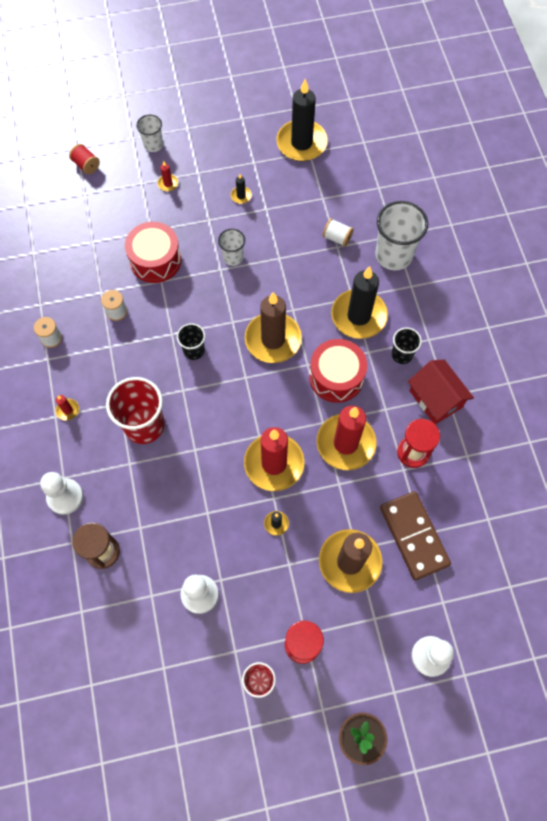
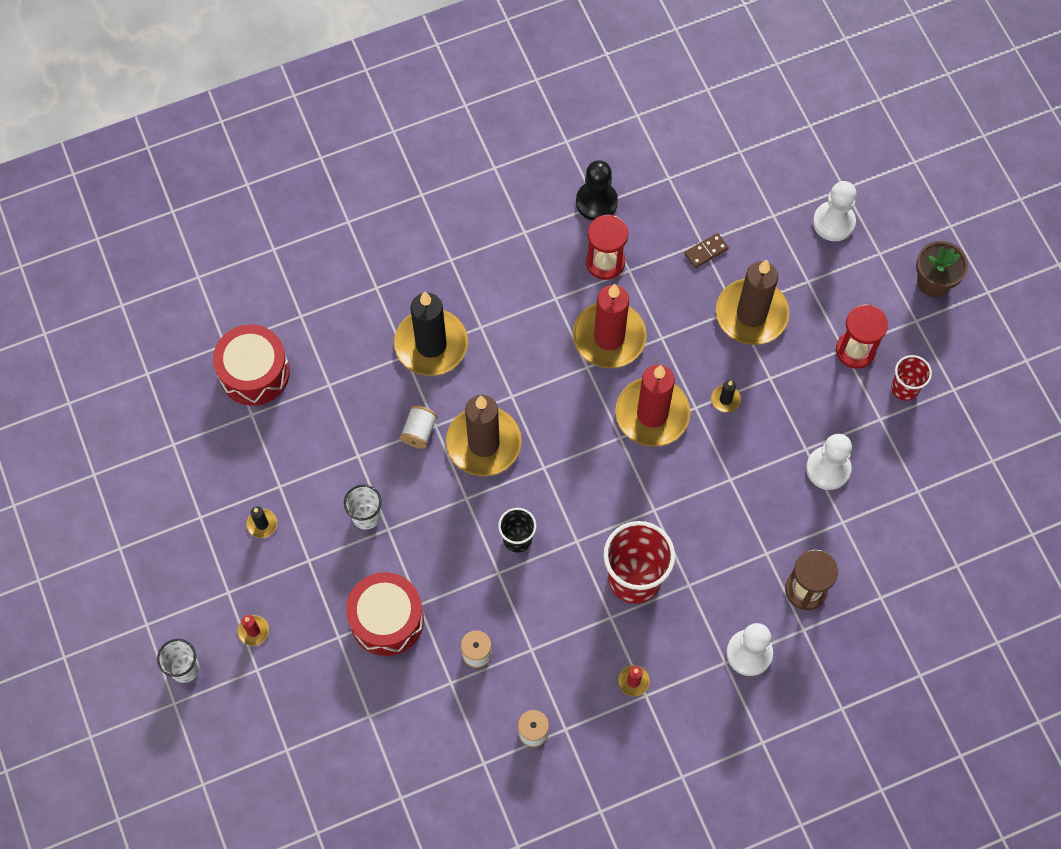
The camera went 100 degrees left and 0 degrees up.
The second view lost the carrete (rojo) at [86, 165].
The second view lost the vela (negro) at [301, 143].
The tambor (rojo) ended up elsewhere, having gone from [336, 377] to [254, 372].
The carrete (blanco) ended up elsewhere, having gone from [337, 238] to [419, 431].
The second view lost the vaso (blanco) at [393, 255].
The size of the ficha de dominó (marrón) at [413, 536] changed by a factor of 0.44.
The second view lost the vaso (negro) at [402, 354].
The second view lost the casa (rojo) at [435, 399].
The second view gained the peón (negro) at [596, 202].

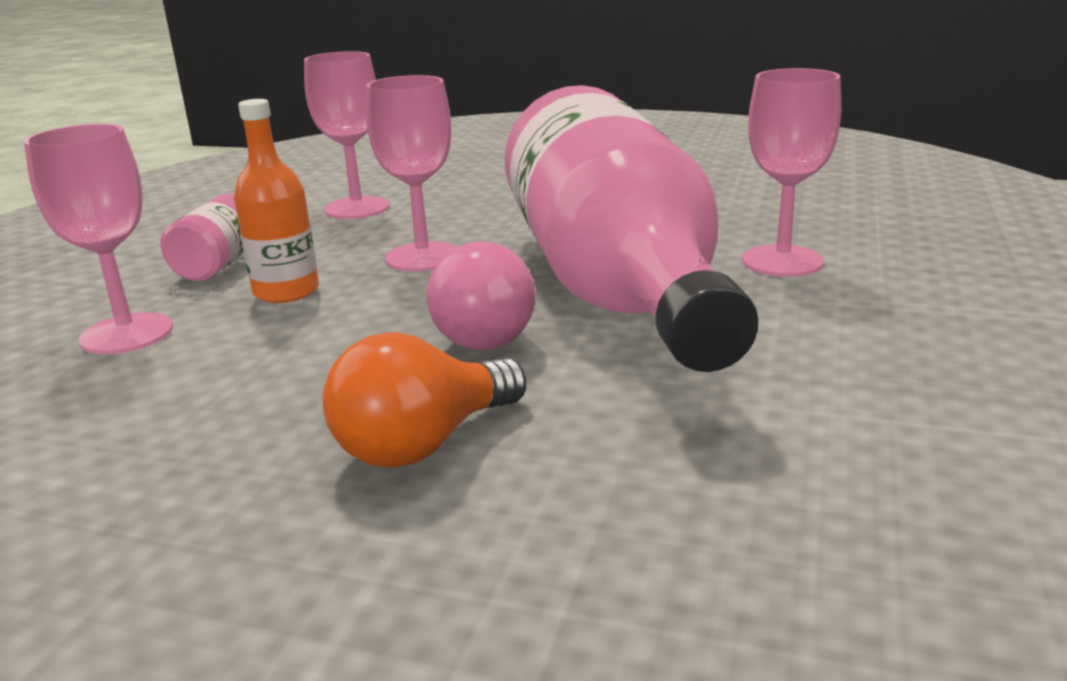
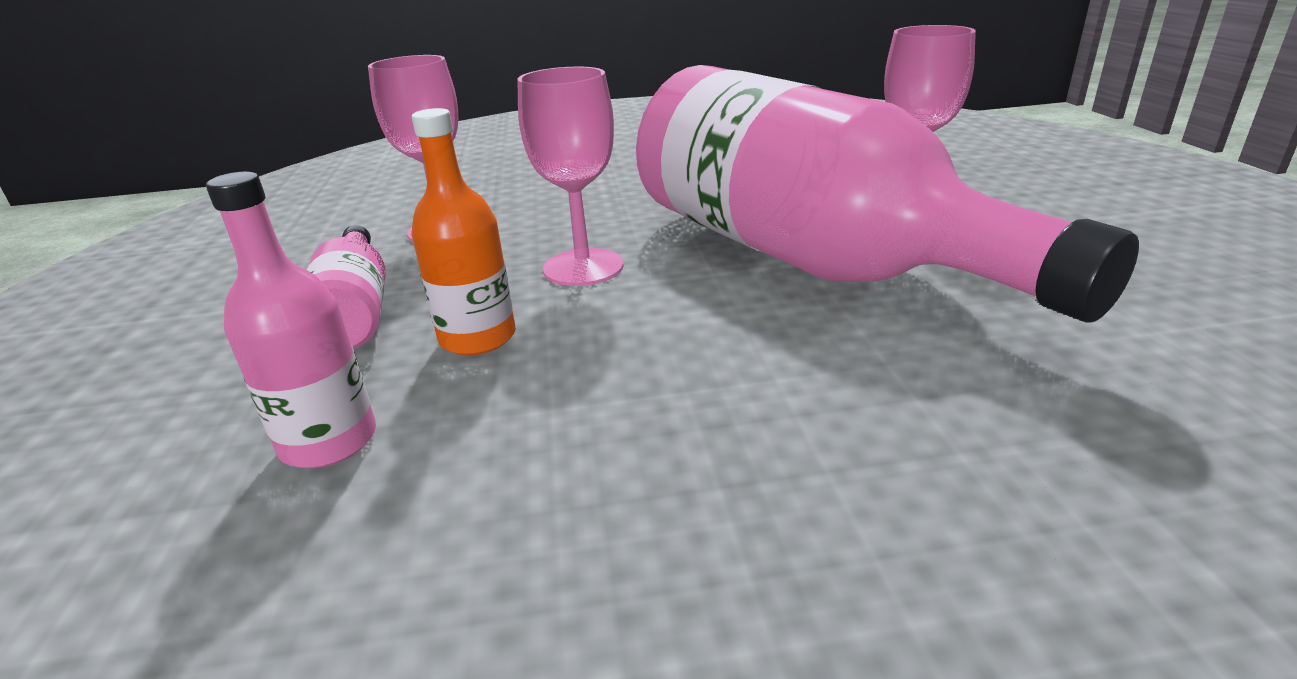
The camera went 25 degrees left and 5 degrees up.
Where the copa (rosa) stood at [127, 334], the botella (rosa) came to stand at [329, 441].
The second view lost the bombilla (naranja) at [424, 443].
The second view lost the bombilla (rosa) at [486, 333].

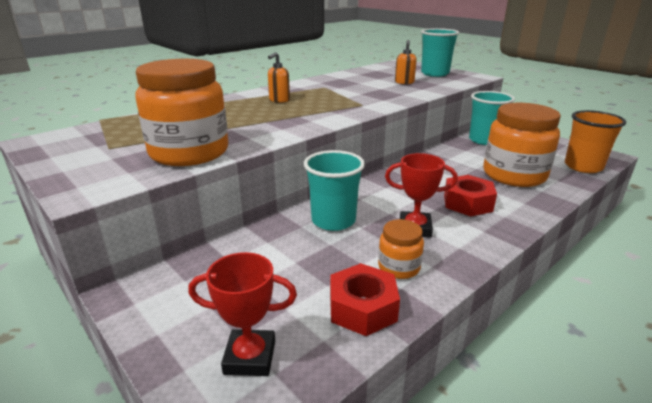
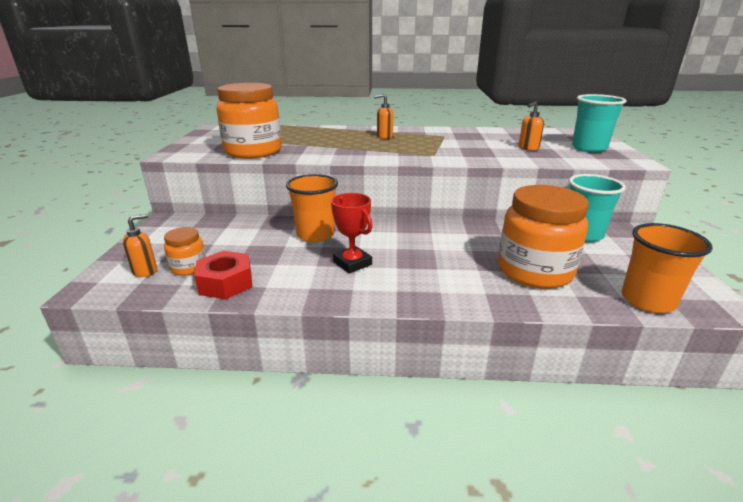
The camera went 45 degrees right and 0 degrees up.
Where the trofeo (rojo) stood at [250, 357], the dispensador de jabón (naranja) came to stand at [145, 271].
What was the vaso (turquesa) at [333, 220] turned into the vaso (naranja) at [315, 234].
The tarro (naranja) ended up elsewhere, having gone from [399, 267] to [189, 267].
The second view lost the tuerca (rojo) at [467, 203].

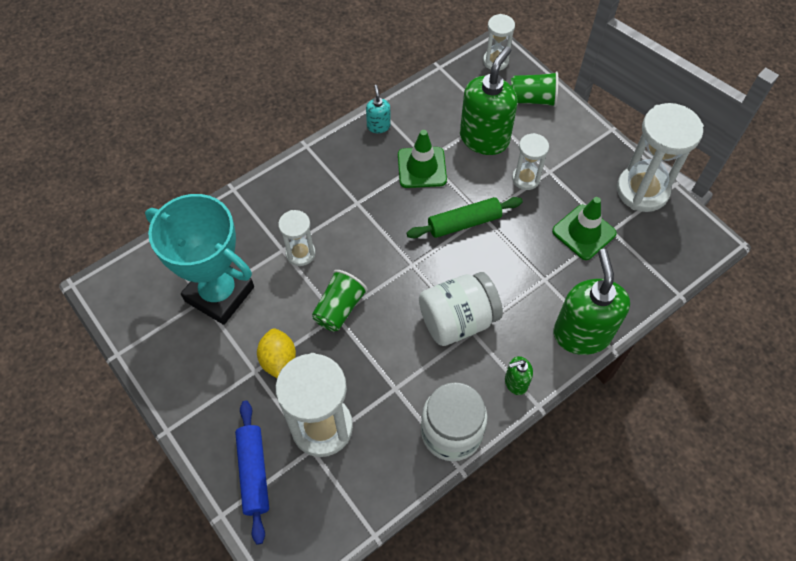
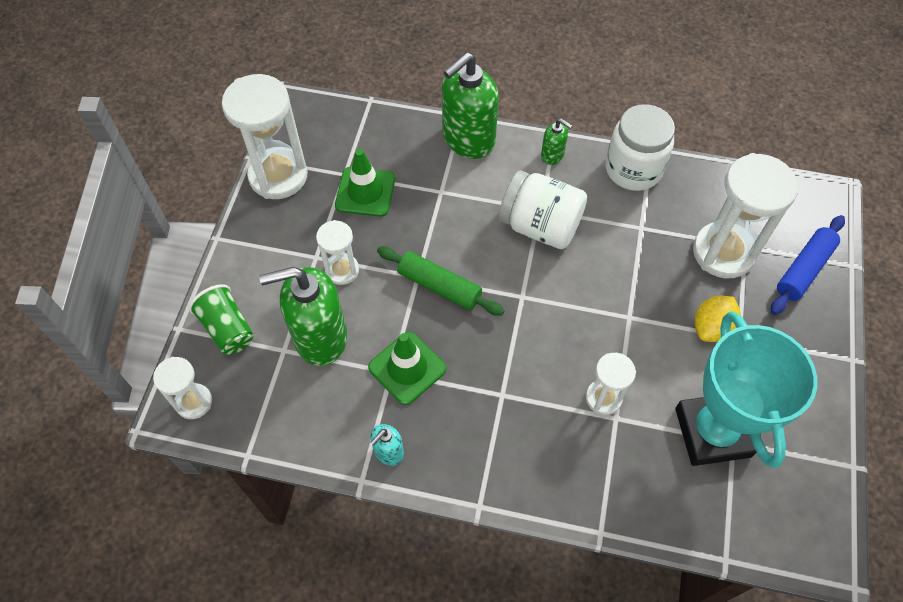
The camera went 130 degrees left and 0 degrees up.
The second view lost the vaso (verde) at [339, 308].

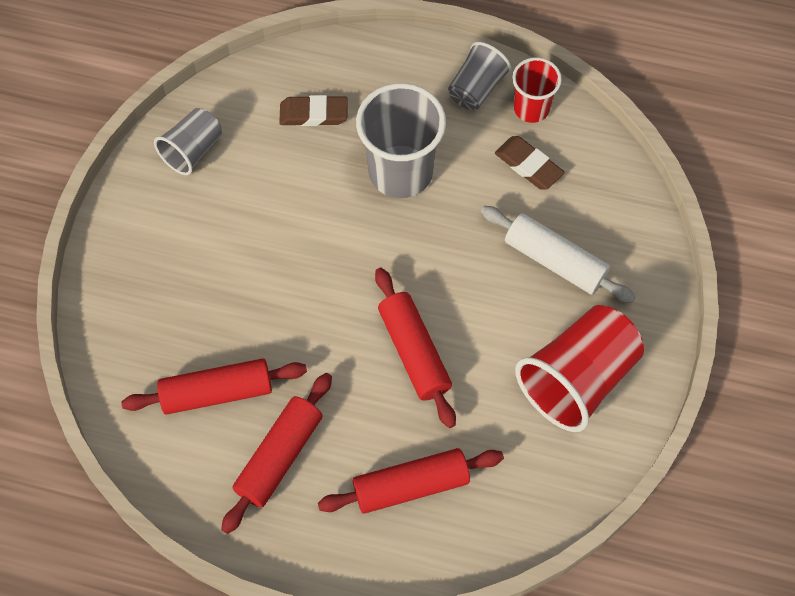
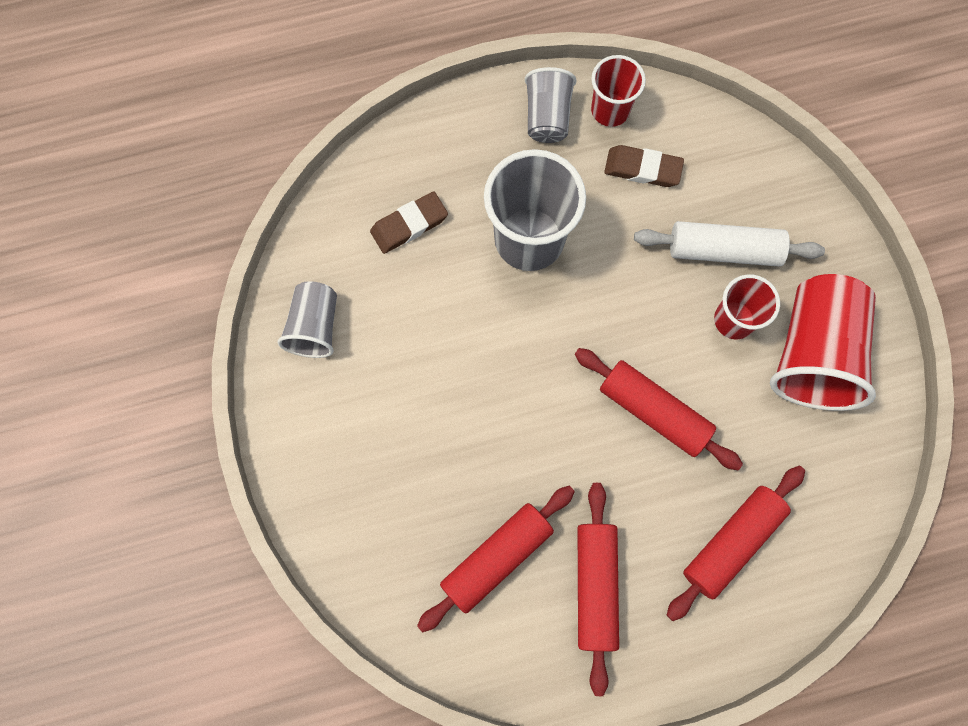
The camera went 30 degrees left and 10 degrees up.
The second view gained the vaso (rojo) at [734, 320].

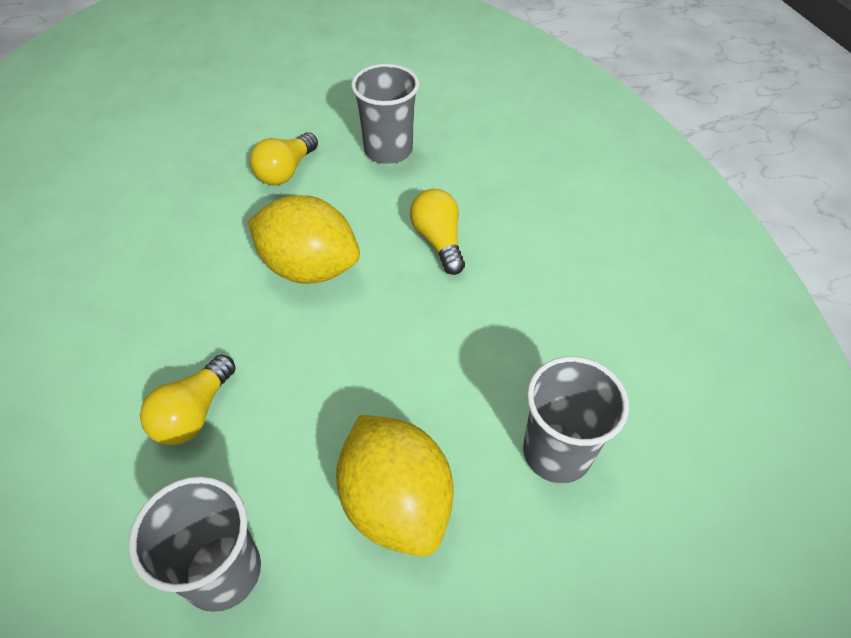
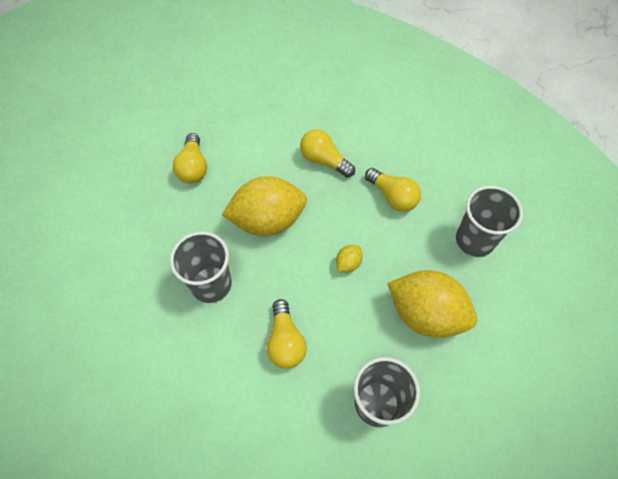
The camera went 35 degrees left and 10 degrees up.
The vaso (gris) ended up elsewhere, having gone from [388, 150] to [211, 284].
The second view gained the limón (amarillo) at [348, 263].
The second view gained the bombilla (amarillo) at [392, 196].

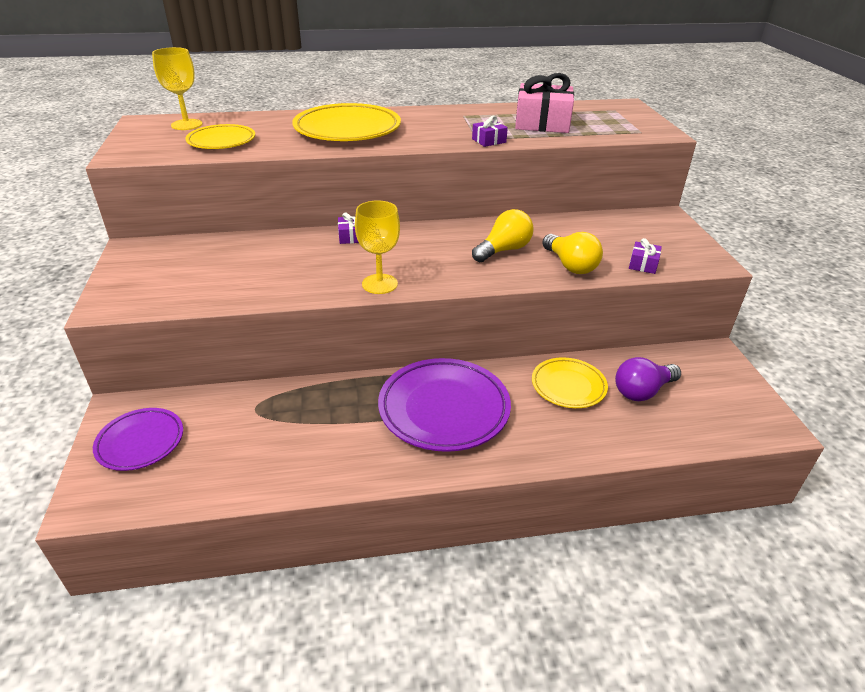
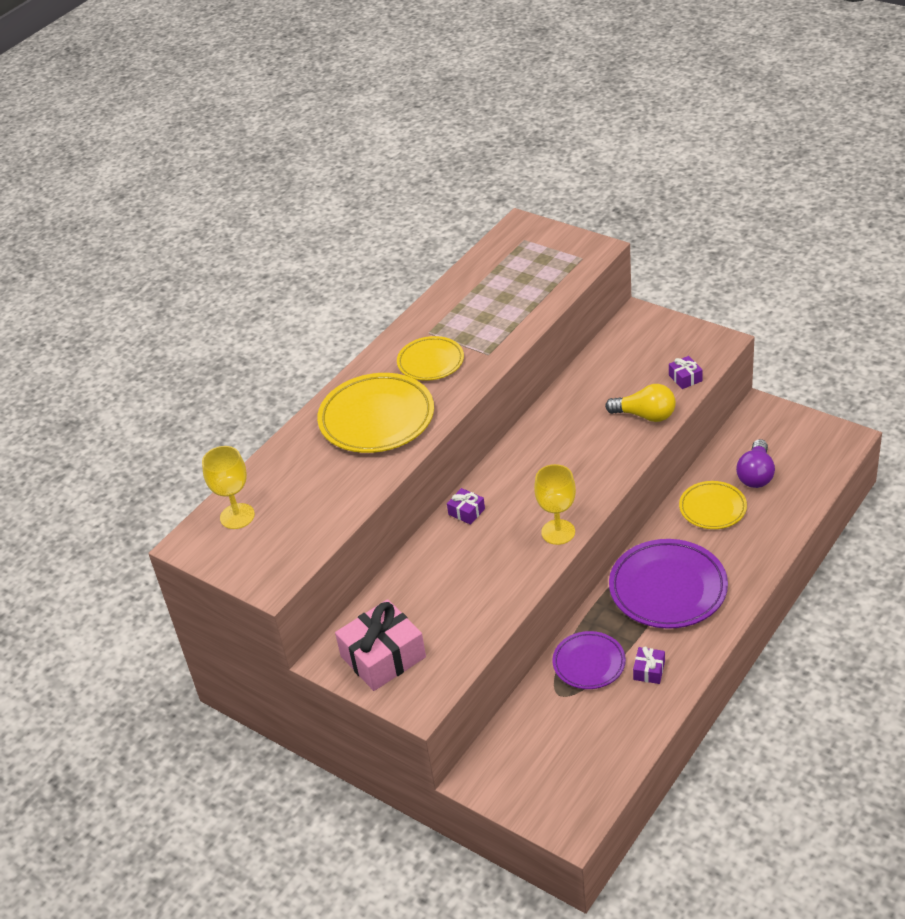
The camera went 40 degrees left and 5 degrees up.
The plato (morado) ended up elsewhere, having gone from [140, 442] to [589, 663].
The plato (amarillo) ended up elsewhere, having gone from [221, 141] to [430, 362].
The regalo (morado) ended up elsewhere, having gone from [489, 141] to [649, 670].
The second view lost the bombilla (amarillo) at [504, 250].
The regalo (rosa) ended up elsewhere, having gone from [542, 123] to [383, 656].

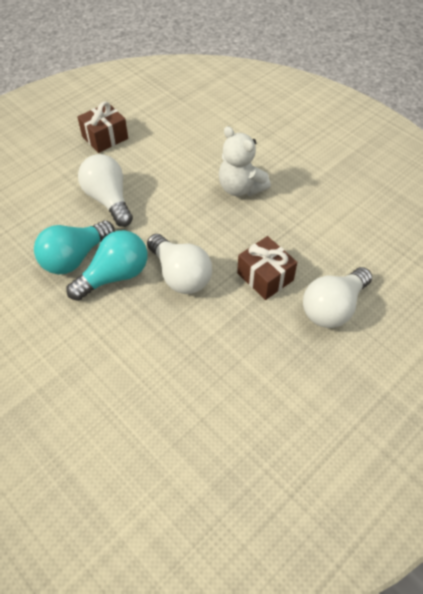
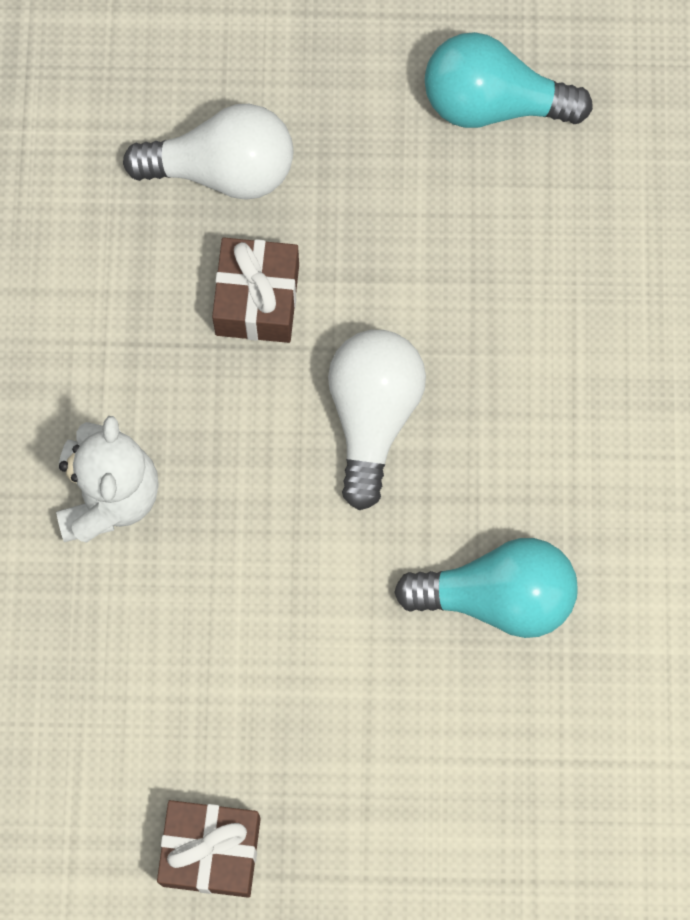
The camera went 135 degrees left and 20 degrees up.
The bombilla (turquesa) ended up elsewhere, having gone from [114, 276] to [493, 102].
The second view lost the bombilla (blanco) at [108, 200].

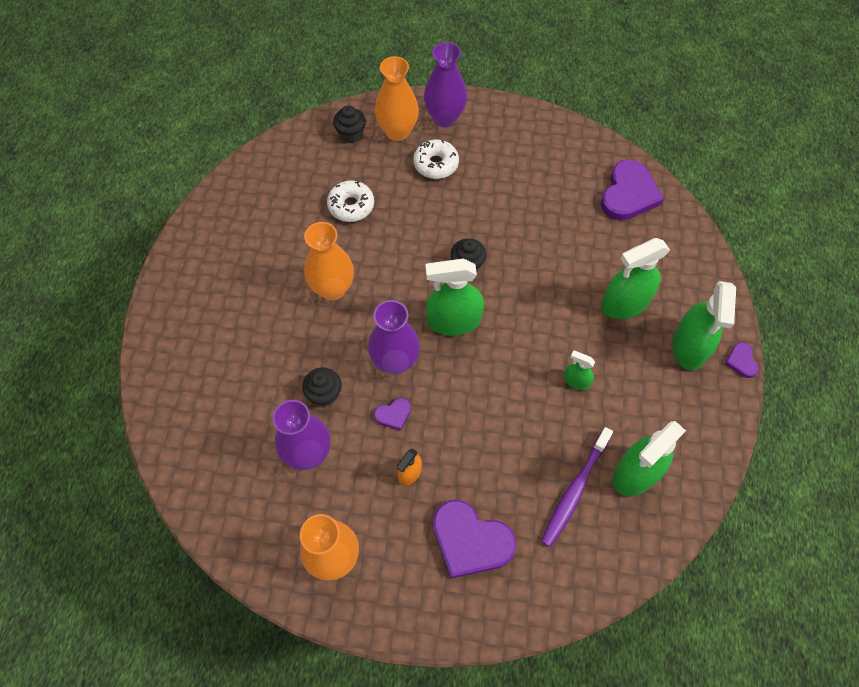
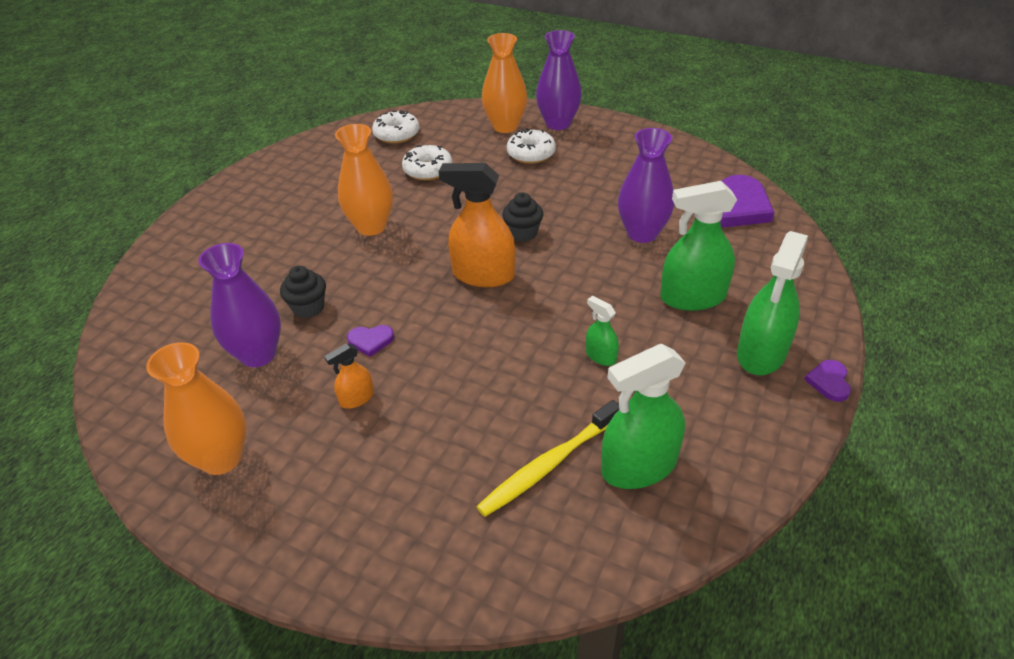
The camera went 20 degrees right and 20 degrees down.
The second view lost the magdalena (negro) at [351, 134].
The florero (morado) ended up elsewhere, having gone from [395, 362] to [642, 233].
What was the pulverizador (verde) at [454, 321] turned into the pulverizador (naranja) at [483, 275].
The second view lost the corazón (morado) at [470, 540].
What was the cepillo de dientes (morado) at [574, 490] turned into the cepillo de dientes (amarillo) at [548, 465].
The second view gained the rosquilla (blanco) at [396, 134].

